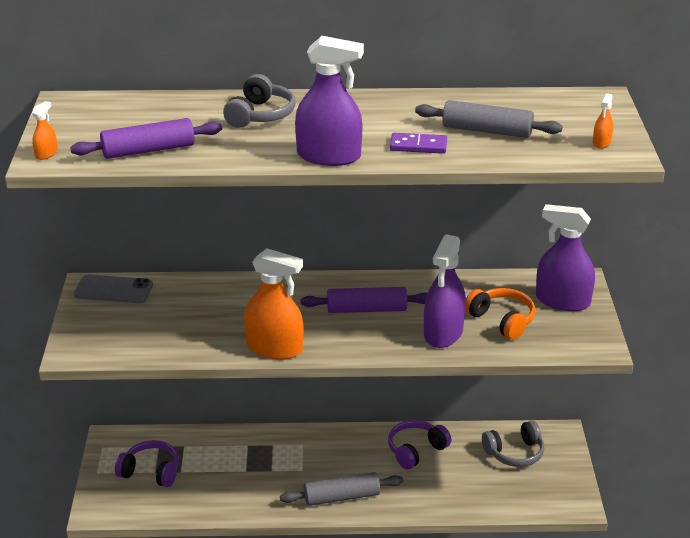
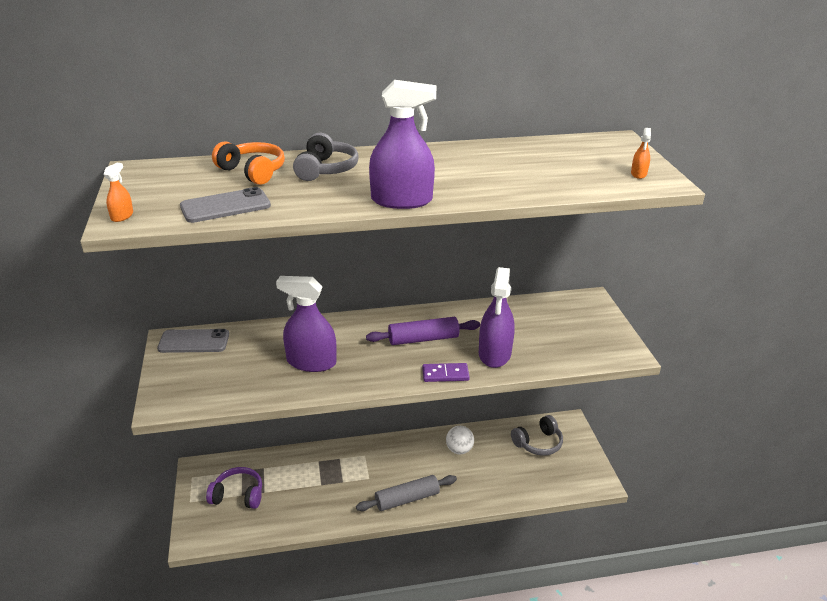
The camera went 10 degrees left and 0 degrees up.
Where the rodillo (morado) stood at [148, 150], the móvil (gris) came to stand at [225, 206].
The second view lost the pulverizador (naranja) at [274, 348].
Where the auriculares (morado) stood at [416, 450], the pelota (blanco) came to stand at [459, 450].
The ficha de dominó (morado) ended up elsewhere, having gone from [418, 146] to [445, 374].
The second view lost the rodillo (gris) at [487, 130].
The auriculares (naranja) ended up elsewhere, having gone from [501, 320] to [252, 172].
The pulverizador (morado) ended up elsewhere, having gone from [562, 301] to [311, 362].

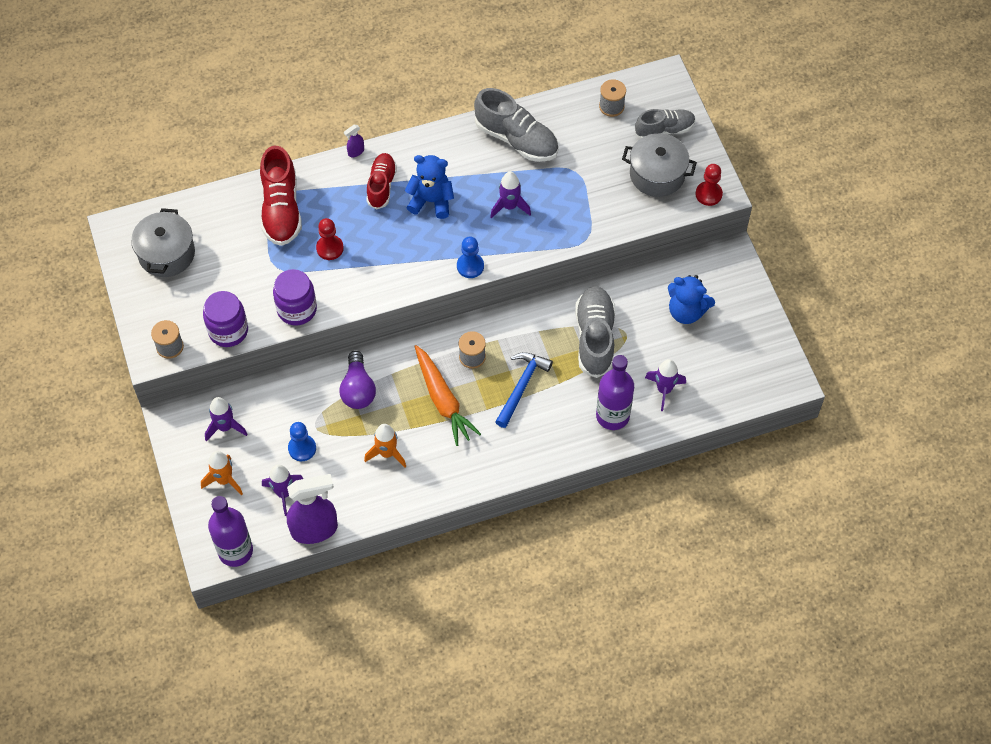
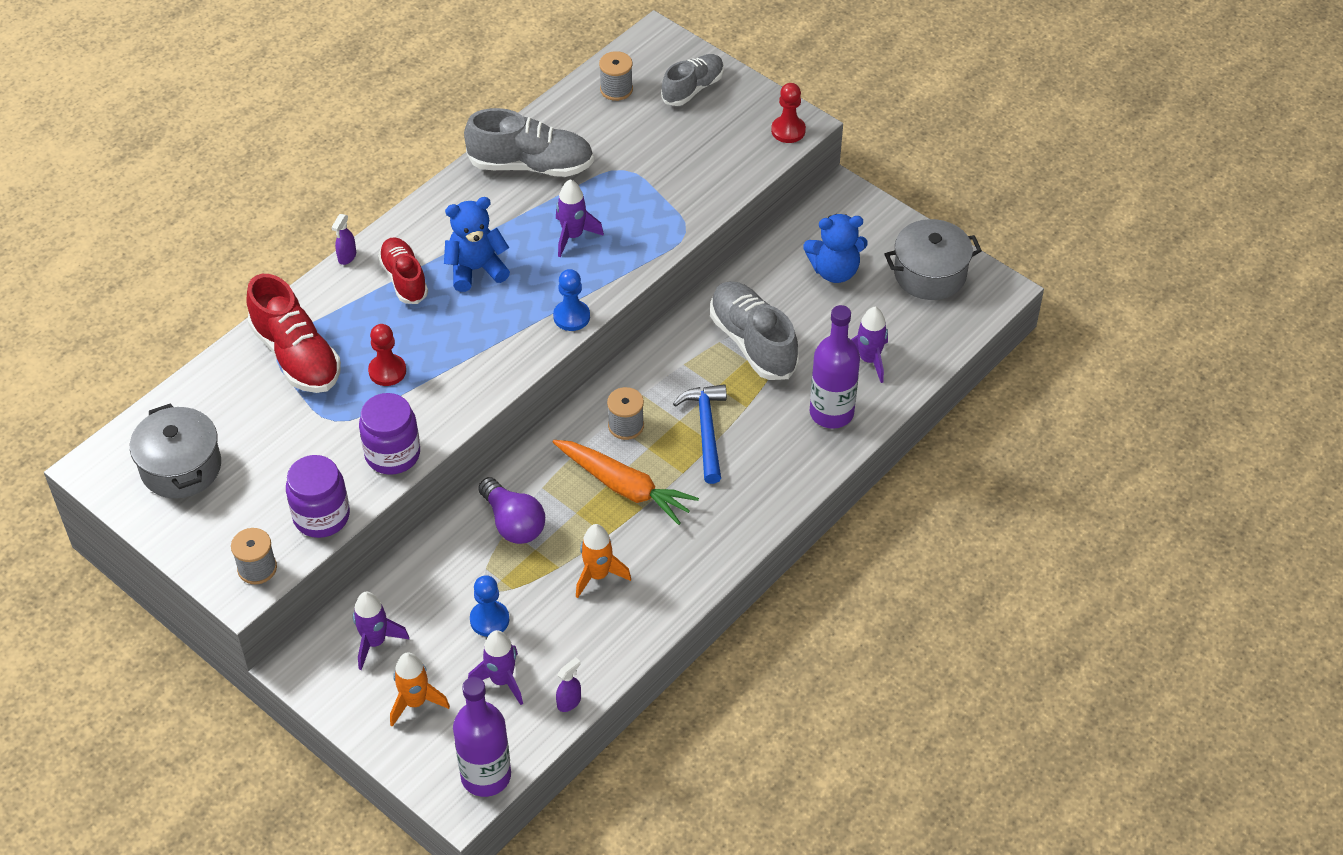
The camera went 30 degrees left and 10 degrees down.
The size of the pulverizador (morado) at [315, 530] changed by a factor of 0.42.
The olla (gris) ended up elsewhere, having gone from [657, 174] to [930, 274].

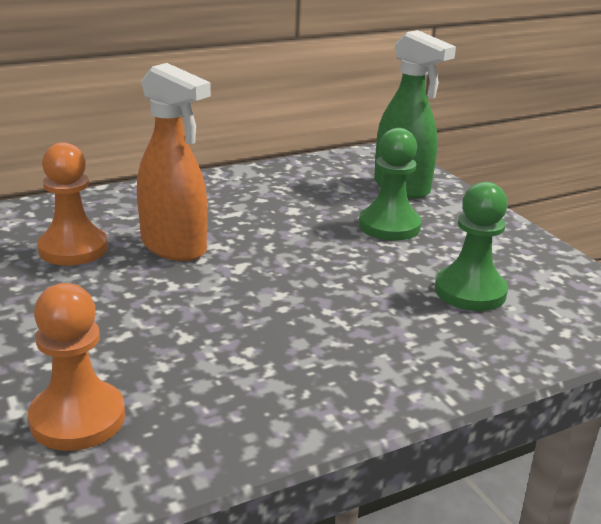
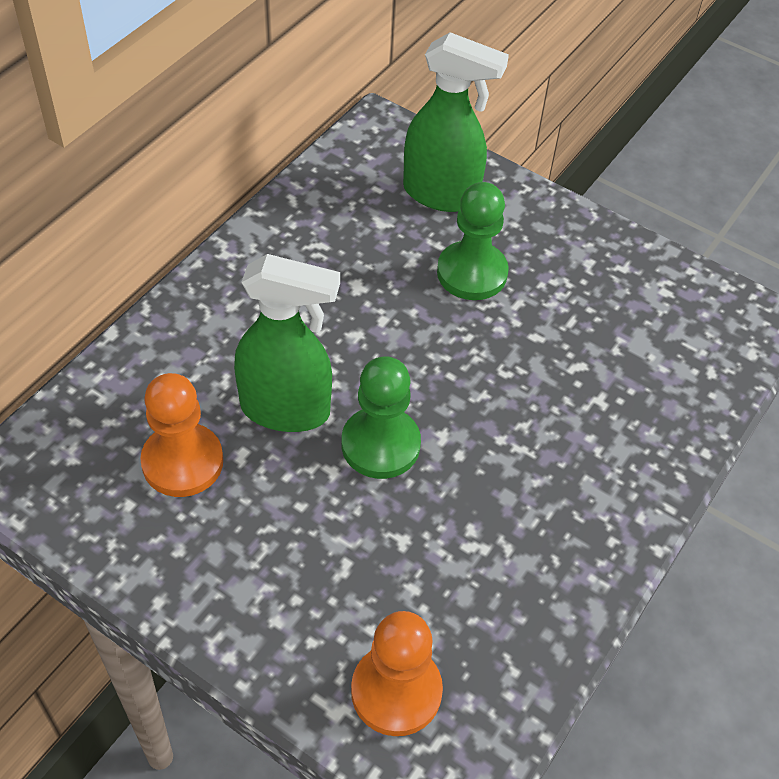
The camera went 30 degrees left and 25 degrees up.
What was the pulverizador (naranja) at [174, 247] turned into the pulverizador (verde) at [286, 410].
The peón (verde) ended up elsewhere, having gone from [470, 291] to [380, 445].

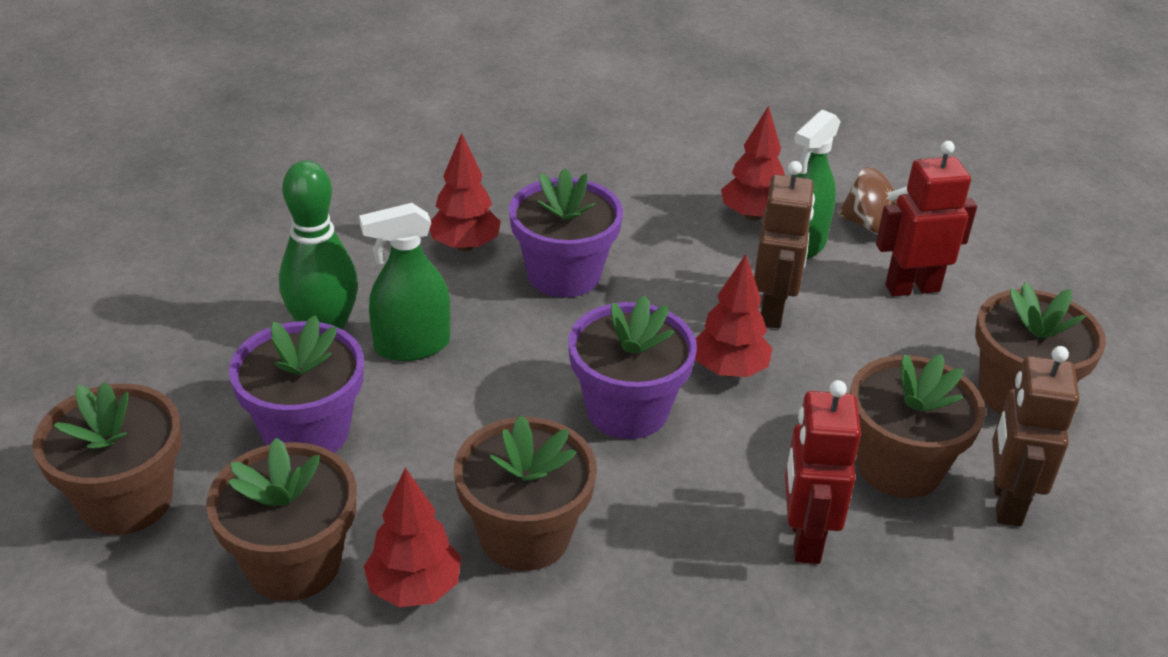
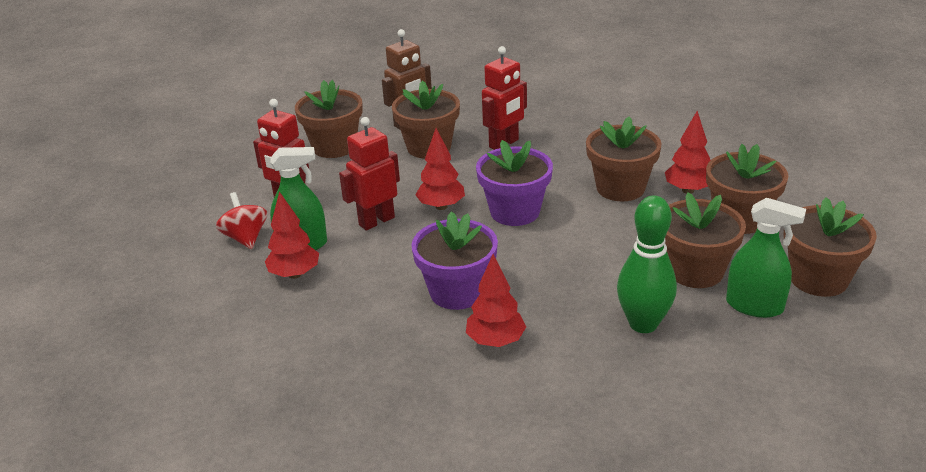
The camera went 135 degrees left and 5 degrees down.
What was the maceta (morado) at [306, 432] turned into the maceta (marrón) at [695, 271].
The pulverizador (verde) ended up elsewhere, having gone from [412, 346] to [754, 306].
What was the robot (marrón) at [772, 311] turned into the robot (rojo) at [376, 221].
What was the peonza (marrón) at [870, 225] turned into the peonza (rojo) at [245, 238].

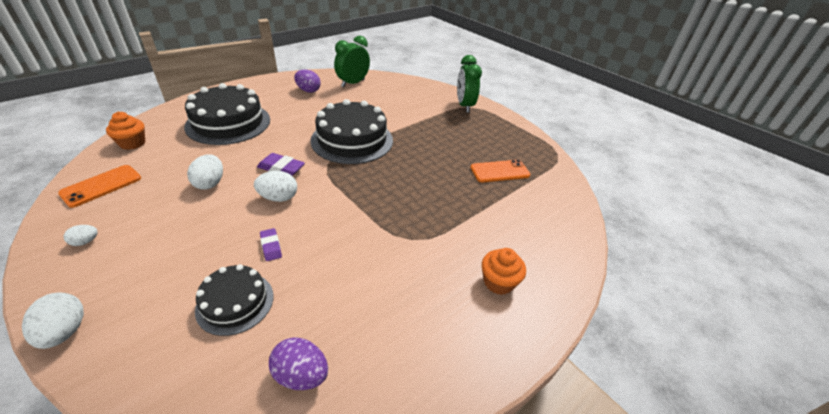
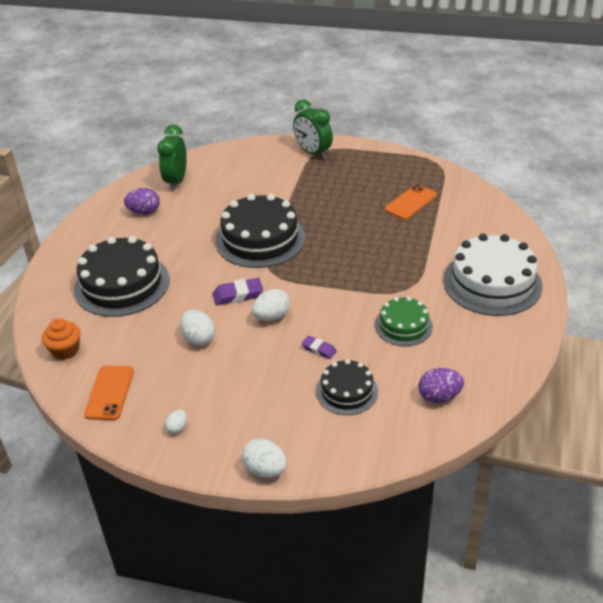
The camera went 30 degrees left and 0 degrees up.
Where the magdalena (naranja) stood at [498, 282], the tarta (blanco) came to stand at [492, 283].
The second view gained the tarta (verde) at [403, 326].

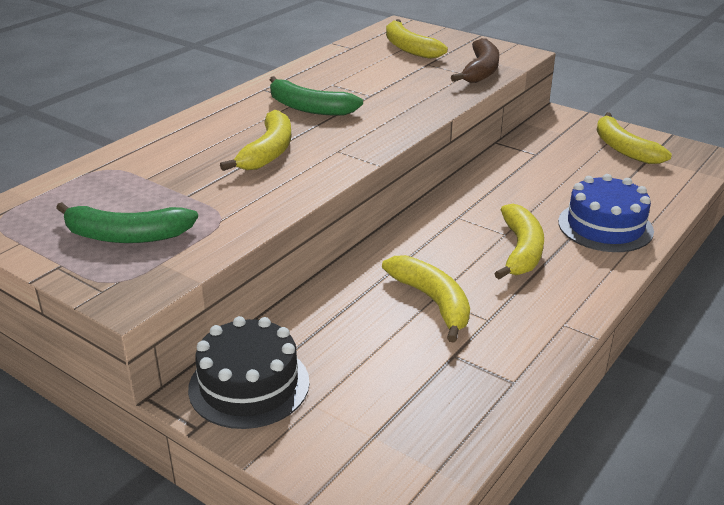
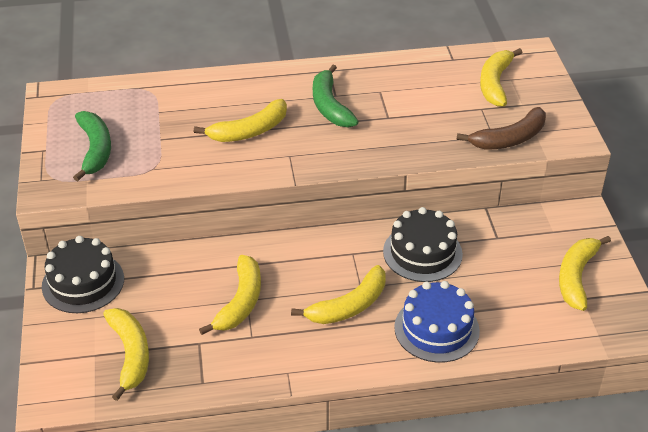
The camera went 45 degrees right and 10 degrees up.
The plátano (verde) at [126, 236] ended up facing another way, 150 degrees counterclockwise from before.
The second view gained the plátano (amarillo) at [130, 354].
The second view gained the tarta (negro) at [422, 253].

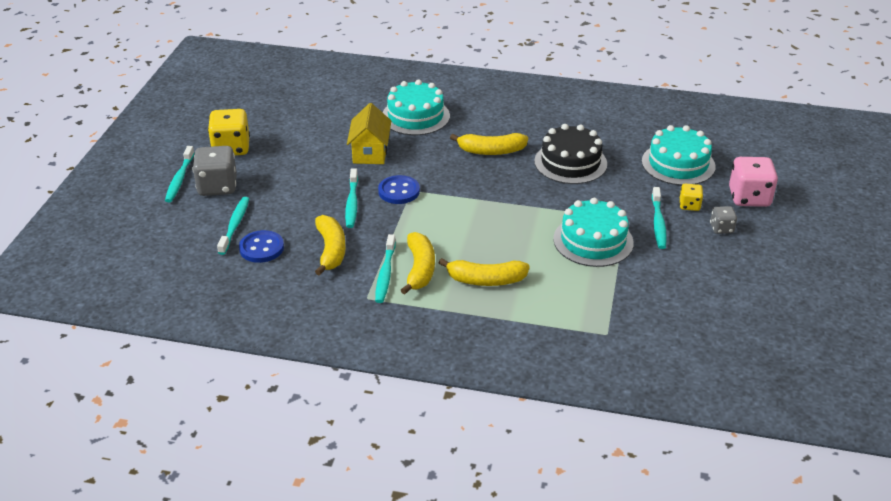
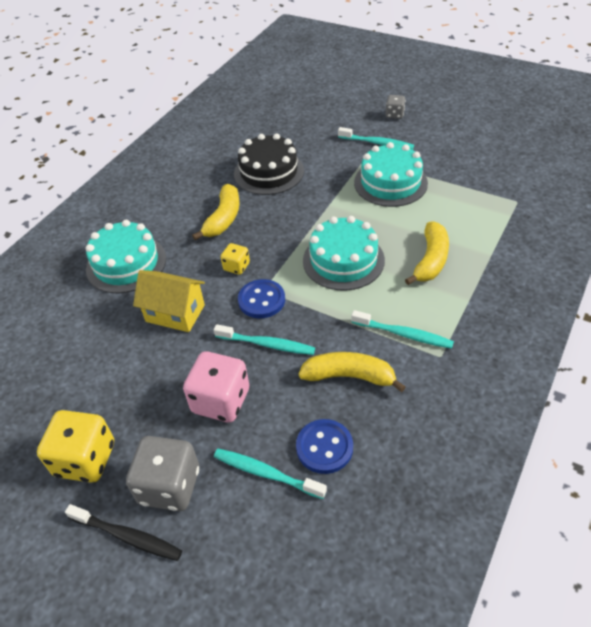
The camera went 70 degrees left and 10 degrees up.
What was the cepillo de dientes (turquesa) at [179, 179] turned into the cepillo de dientes (negro) at [127, 536].
The second view lost the plátano (amarillo) at [420, 269].
The tarta (turquesa) ended up elsewhere, having gone from [678, 164] to [343, 260].
The dado (amarillo) ended up elsewhere, having gone from [689, 205] to [236, 267].
The dado (rosa) ended up elsewhere, having gone from [749, 197] to [221, 401].

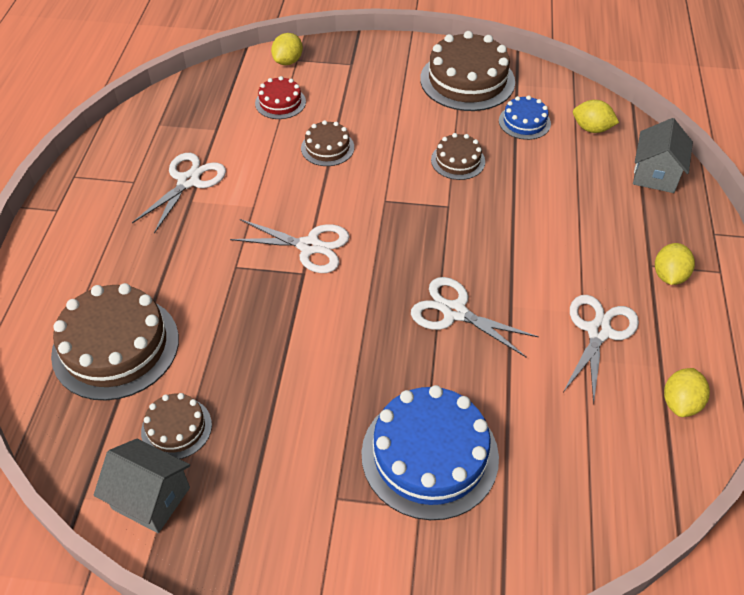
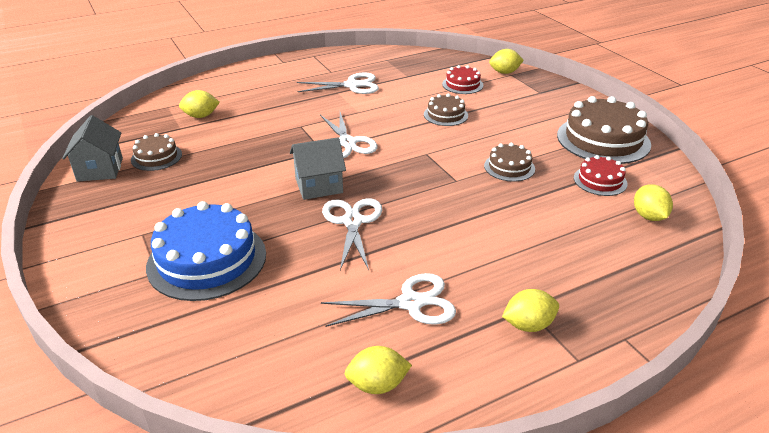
The camera went 55 degrees right and 15 degrees down.
Where the tarta (marrón) stood at [116, 346], the limón (amarillo) came to stand at [201, 116].
What was the tarta (azul) at [524, 122] turned into the tarta (rojo) at [600, 181].
The casa (gris) ended up elsewhere, having gone from [655, 175] to [319, 186].

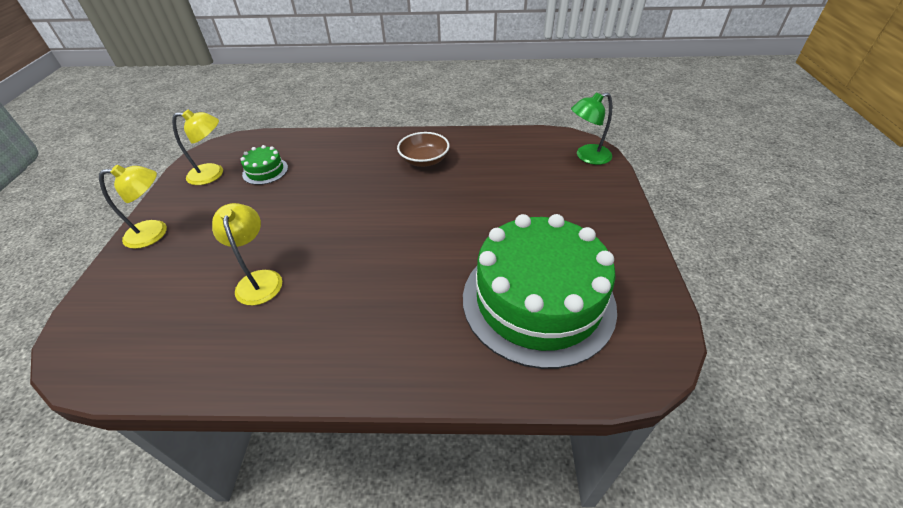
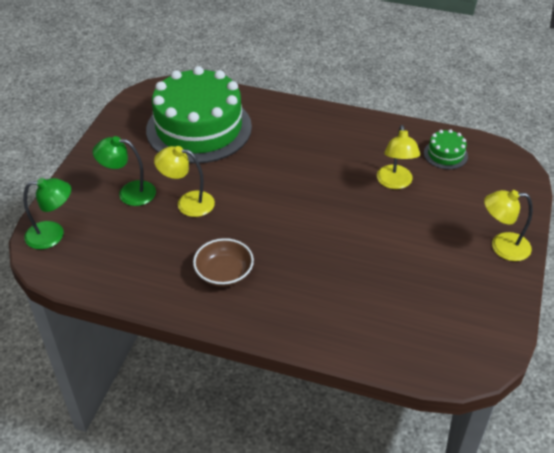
The camera went 165 degrees left and 0 degrees up.
The lámpara (amarillo) ended up elsewhere, having gone from [213, 174] to [187, 203].
The tarta (verde) ended up elsewhere, having gone from [265, 171] to [445, 154].
The second view gained the lámpara (verde) at [129, 193].

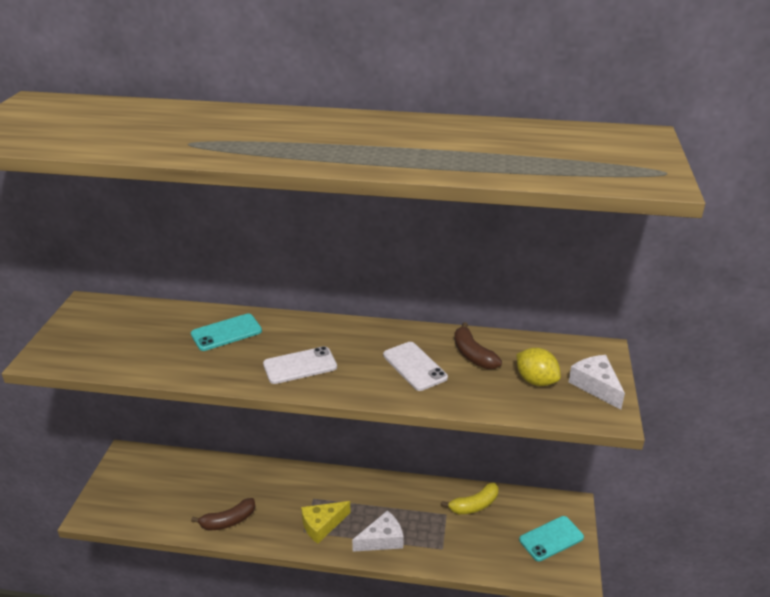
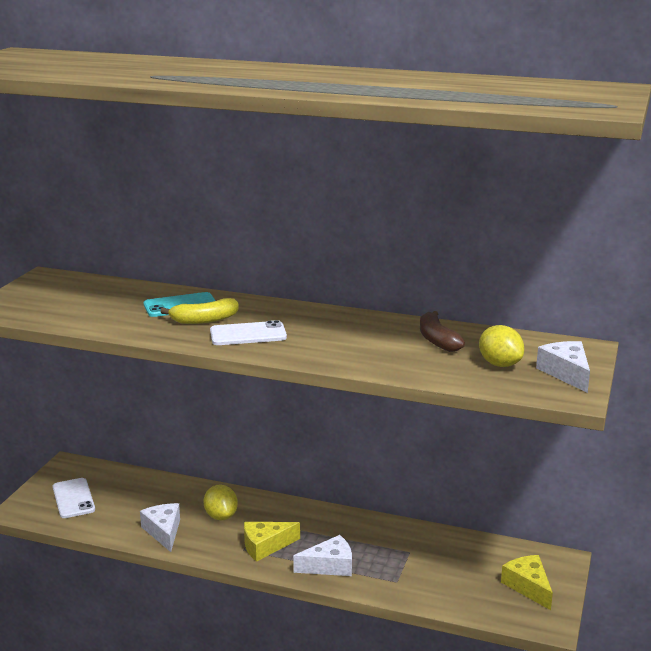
The camera went 10 degrees right and 10 degrees down.
Where the plátano (marrón) stood at [228, 521], the queso (blanco) came to stand at [163, 531].
The móvil (blanco) ended up elsewhere, having gone from [414, 366] to [73, 498].
The plátano (amarillo) ended up elsewhere, having gone from [474, 505] to [204, 320].
Where the móvil (turquesa) stood at [551, 538], the queso (amarillo) came to stand at [528, 587].
The second view gained the limón (amarillo) at [221, 516].

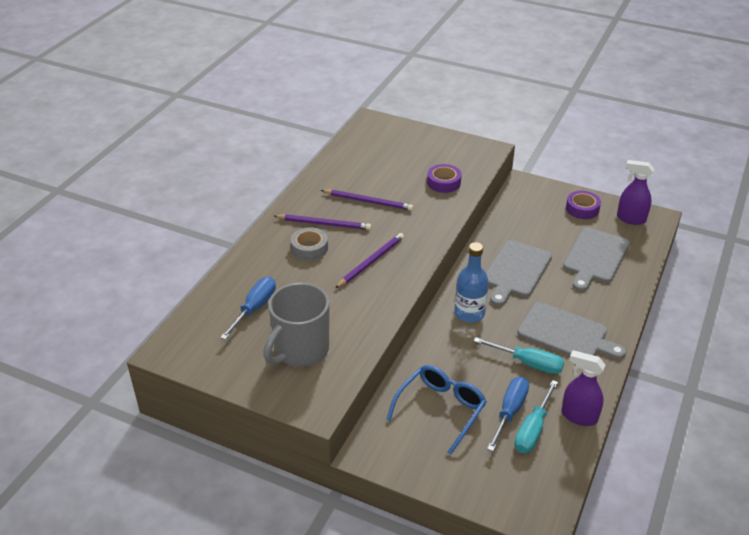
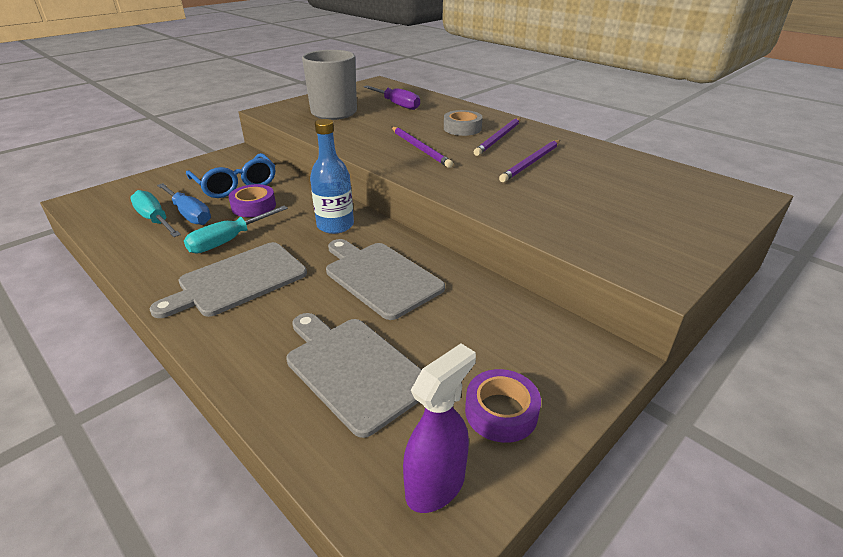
The camera went 110 degrees right and 5 degrees down.
What was the destornillador (azul) at [255, 308] turned into the destornillador (morado) at [397, 105].
The cinta adhesiva (morado) ended up elsewhere, having gone from [443, 182] to [253, 206].
The second view lost the pulverizador (morado) at [578, 416].

